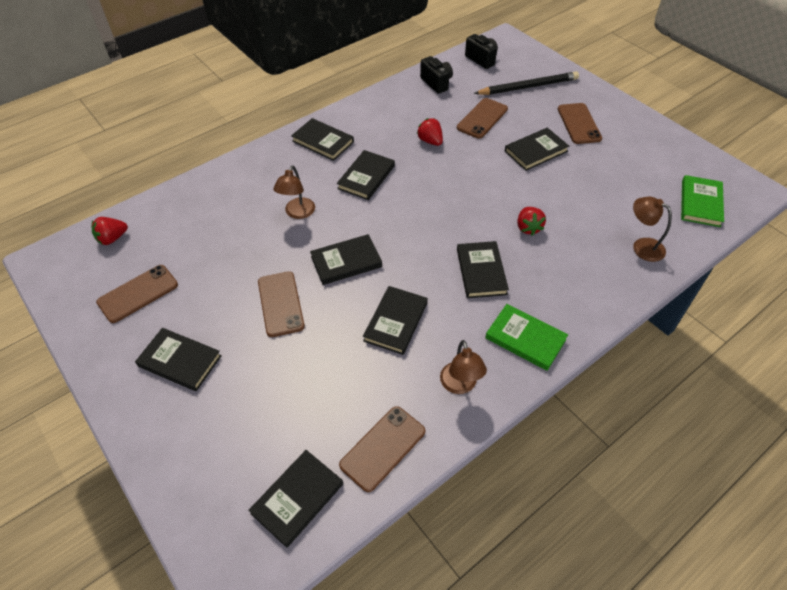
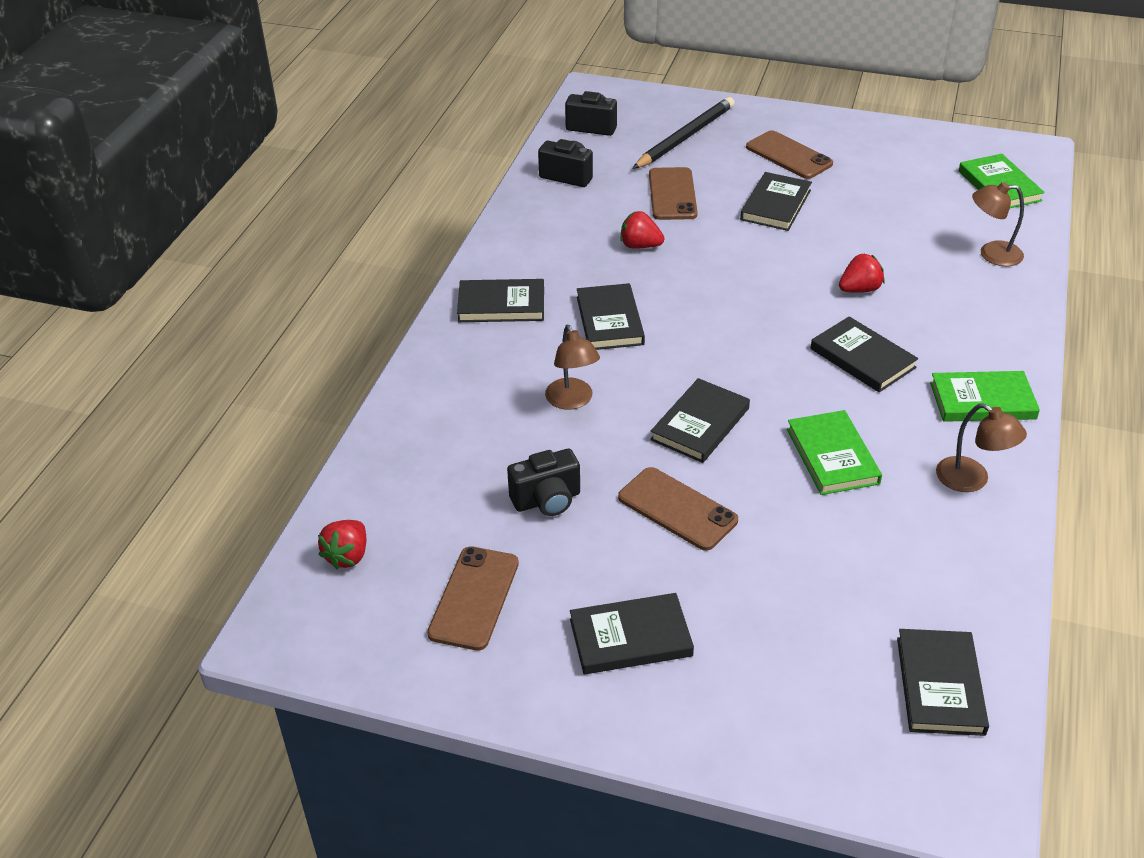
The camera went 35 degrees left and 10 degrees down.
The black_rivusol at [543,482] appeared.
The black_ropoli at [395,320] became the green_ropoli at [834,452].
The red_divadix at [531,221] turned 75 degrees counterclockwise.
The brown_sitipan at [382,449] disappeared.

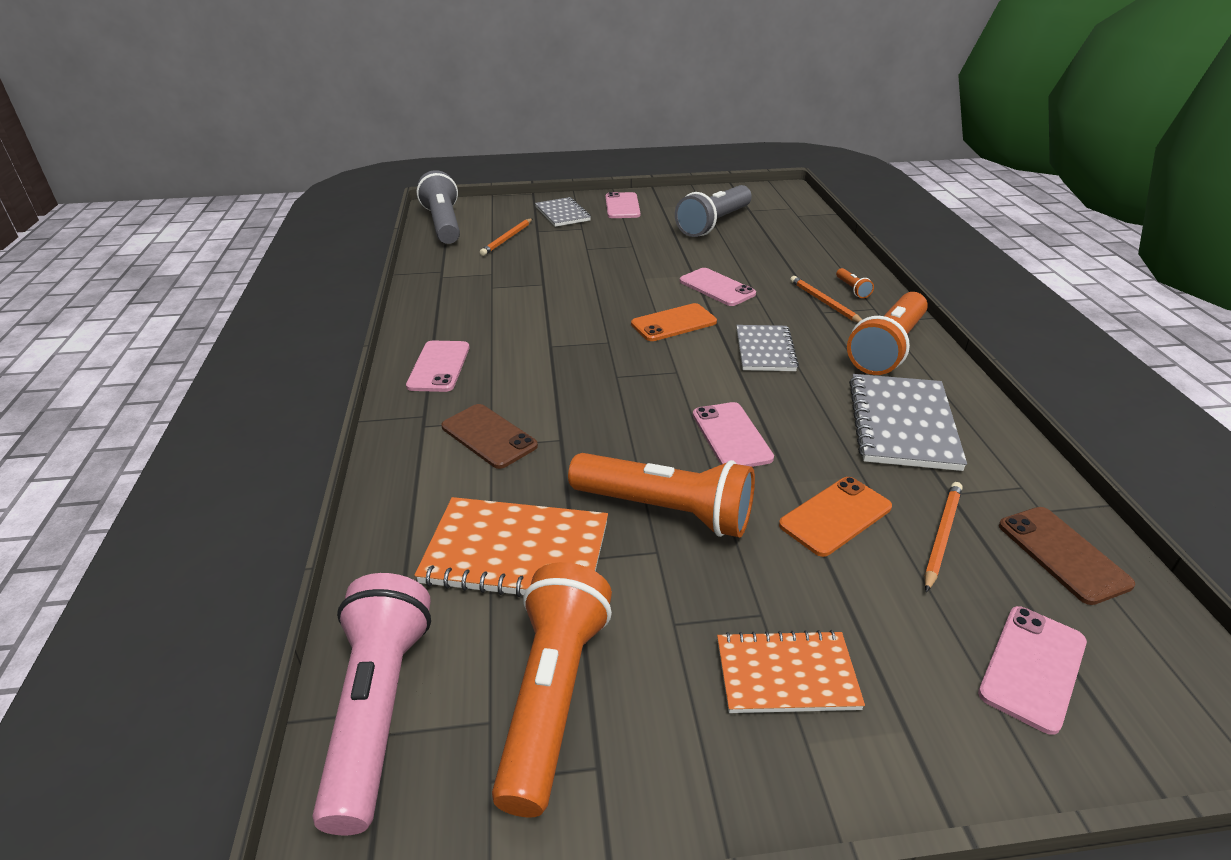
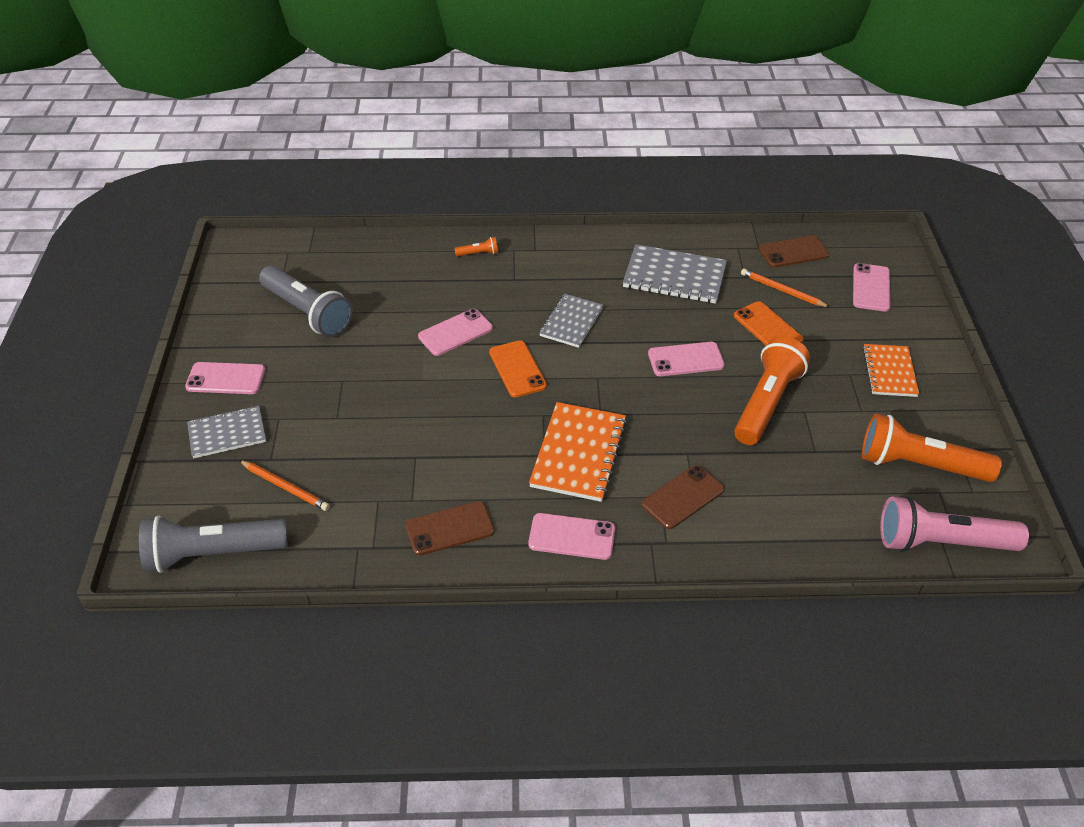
The camera went 85 degrees left and 10 degrees up.
The brown_sitipan at [450,528] appeared.
The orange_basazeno moved from [511,547] to [578,452].
The grey_basazeno at [767,348] turned 75 degrees counterclockwise.
The pink_sitipan at [1032,670] turned 60 degrees clockwise.
The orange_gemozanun at [826,299] disappeared.
The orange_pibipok at [887,333] disappeared.

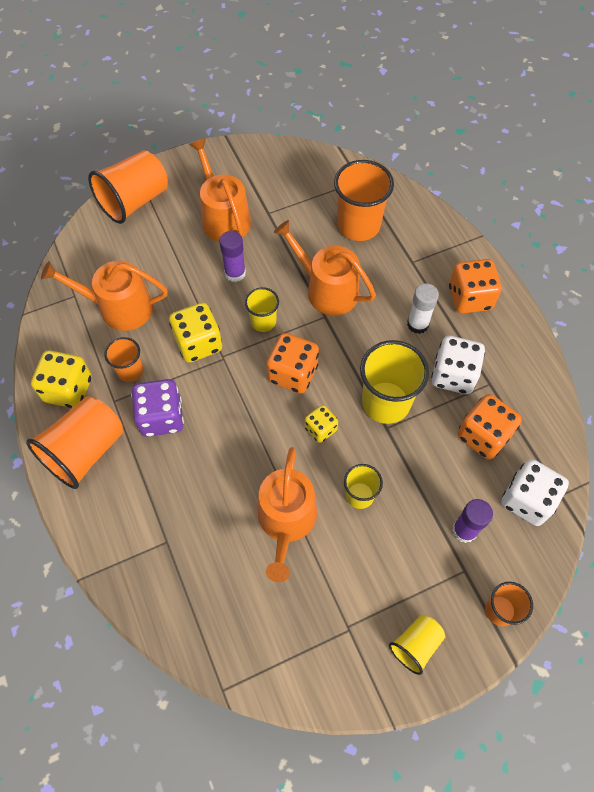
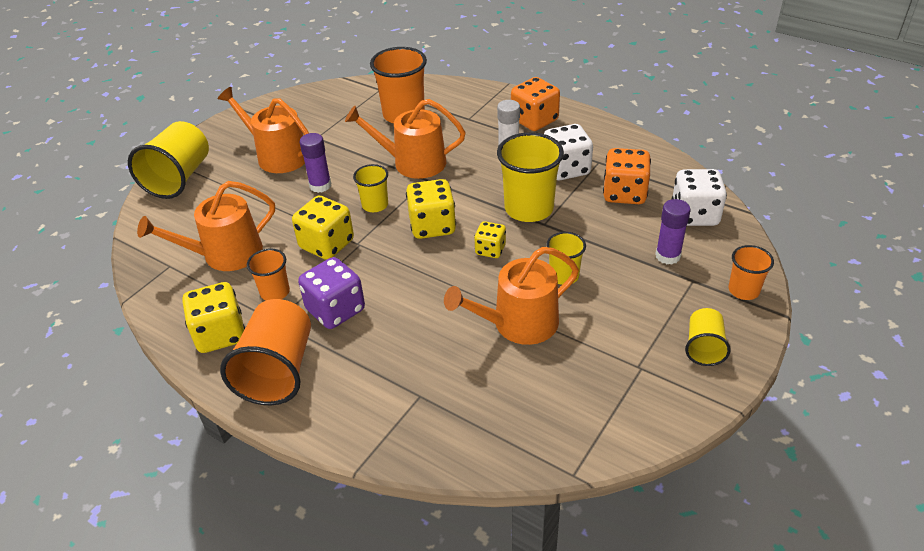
The camera went 30 degrees left and 20 degrees down.
The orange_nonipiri at [128,187] became the yellow_nonipiri at [168,160].
The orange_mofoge at [292,363] became the yellow_mofoge at [431,209].
The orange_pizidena at [287,514] turned 90 degrees clockwise.

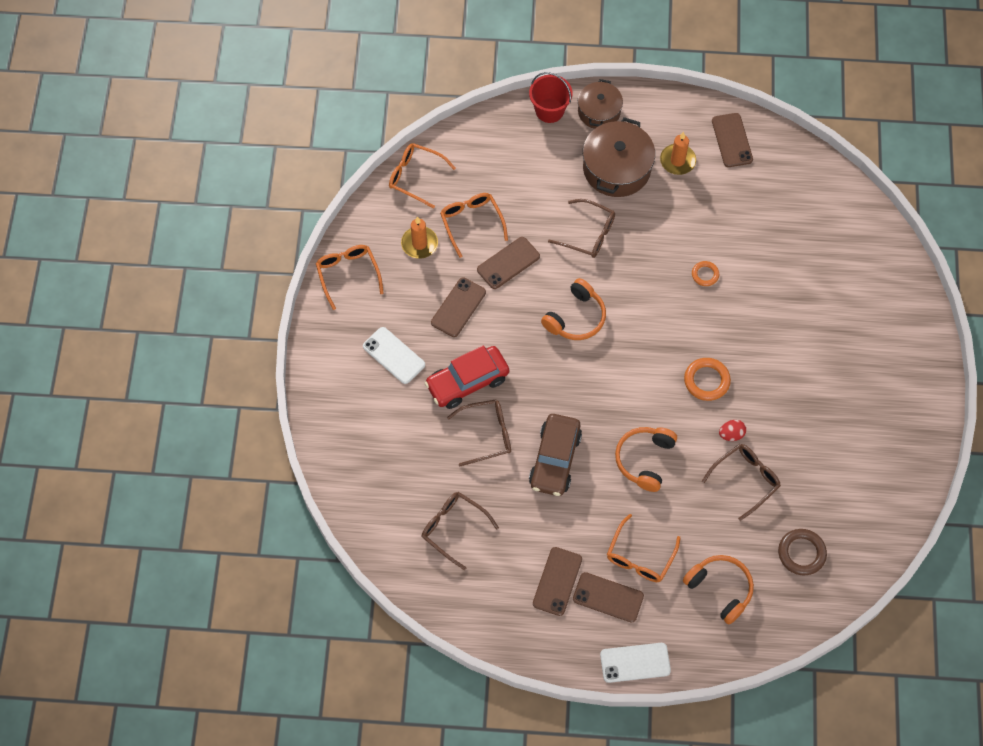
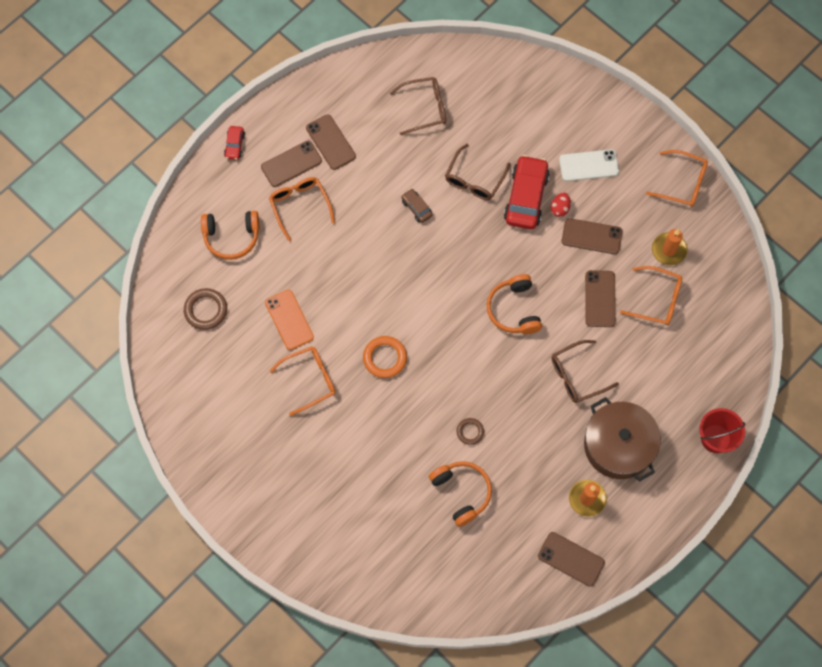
The camera went 130 degrees right and 5 degrees up.
The white_sitipan at [635,663] was replaced by the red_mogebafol at [234,143].
The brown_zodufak at [741,482] was replaced by the orange_sitipan at [289,320].
The orange_zodufak moved from [422,176] to [302,381].
The brown_mogebafol at [555,455] changed to 0.48 times the size.
The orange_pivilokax moved from [646,459] to [460,494].
The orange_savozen at [705,273] became the brown_savozen at [470,431].
The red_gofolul moved from [732,430] to [561,205].
The brown_sitipan at [458,307] turned 60 degrees counterclockwise.
The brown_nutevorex at [600,104] disappeared.

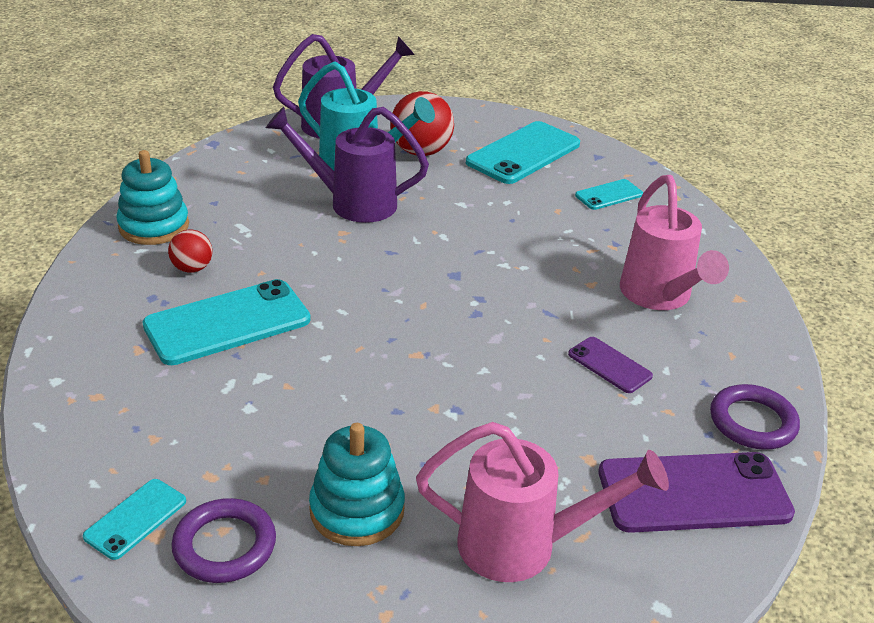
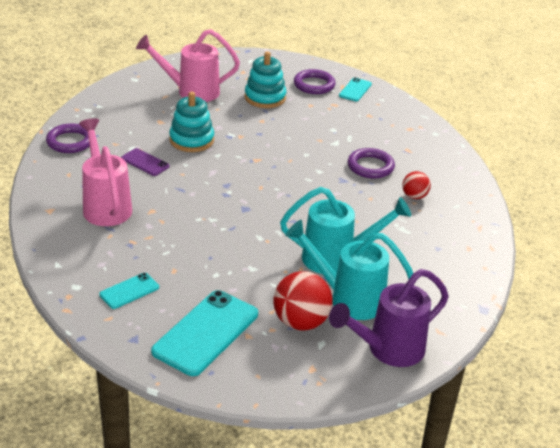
The camera went 170 degrees right and 0 degrees up.
The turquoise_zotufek moved from [152,197] to [191,122].
The purple_pizidena at [347,165] became the turquoise_pizidena at [345,230].
The turquoise_sitipan at [226,322] was replaced by the purple_savozen at [371,163].
The purple_sitipan at [696,492] disappeared.

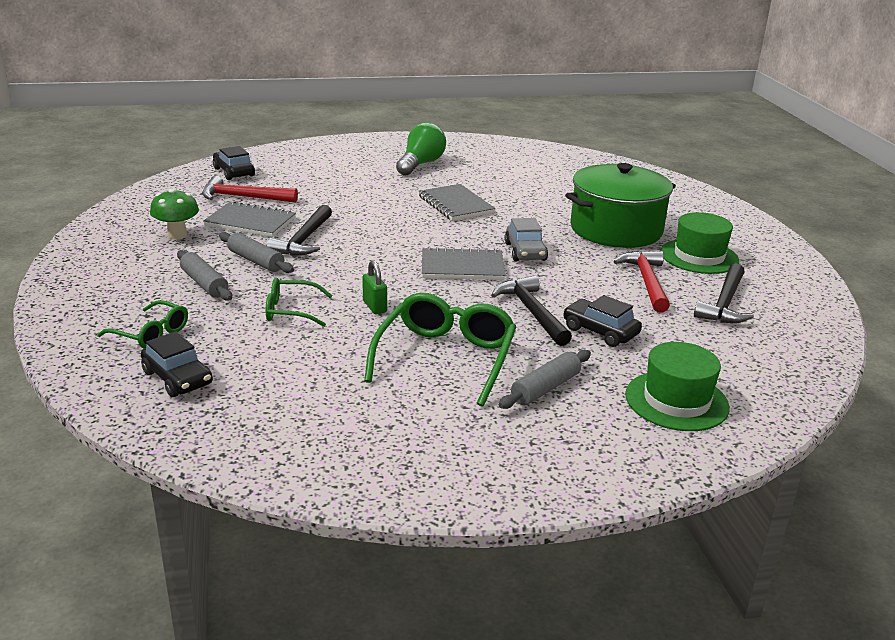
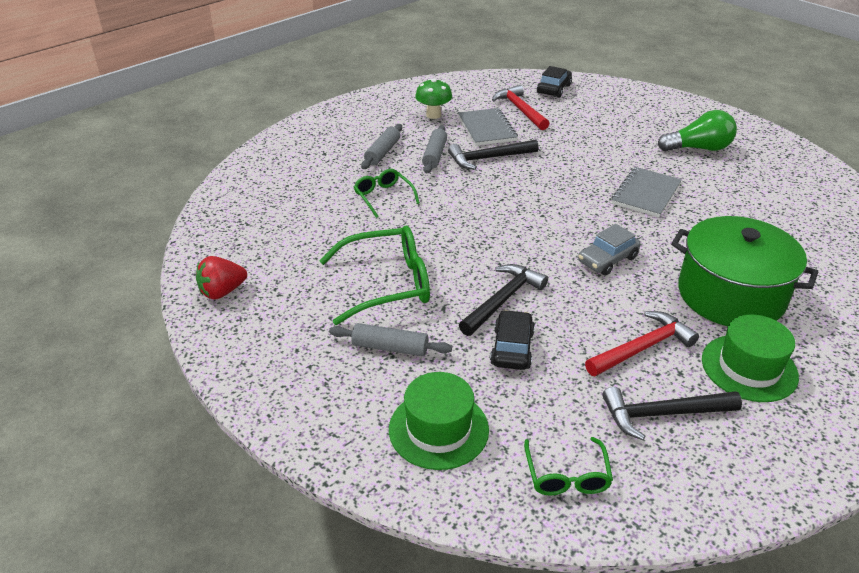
The camera went 60 degrees right and 10 degrees up.
The red_divadix at [221,278] appeared.
The green_zodufak moved from [142,324] to [568,466].
The black_mogebafol at [177,364] disappeared.
The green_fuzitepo at [375,287] disappeared.
The grey_basazeno at [464,263] disappeared.

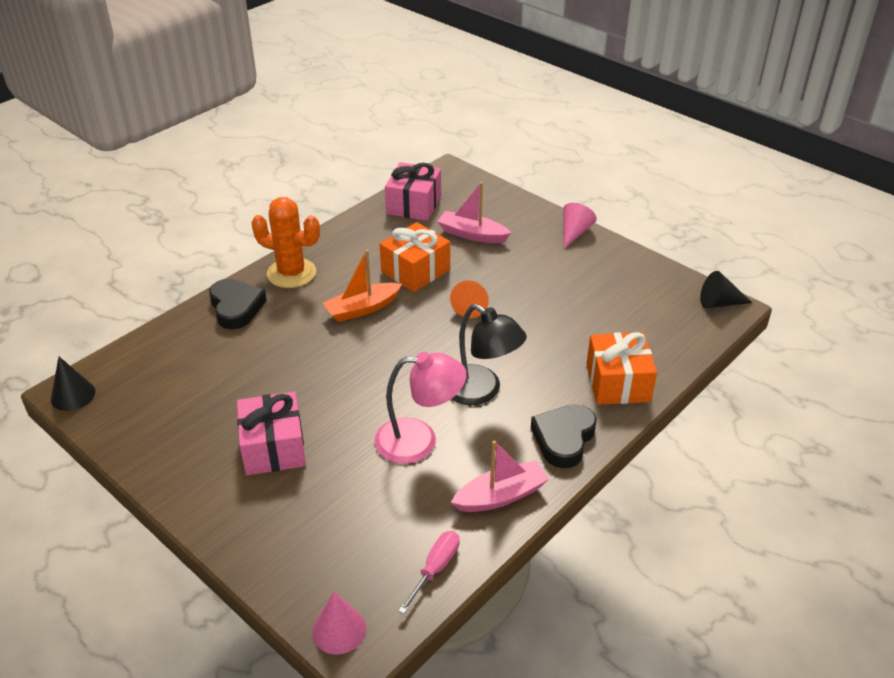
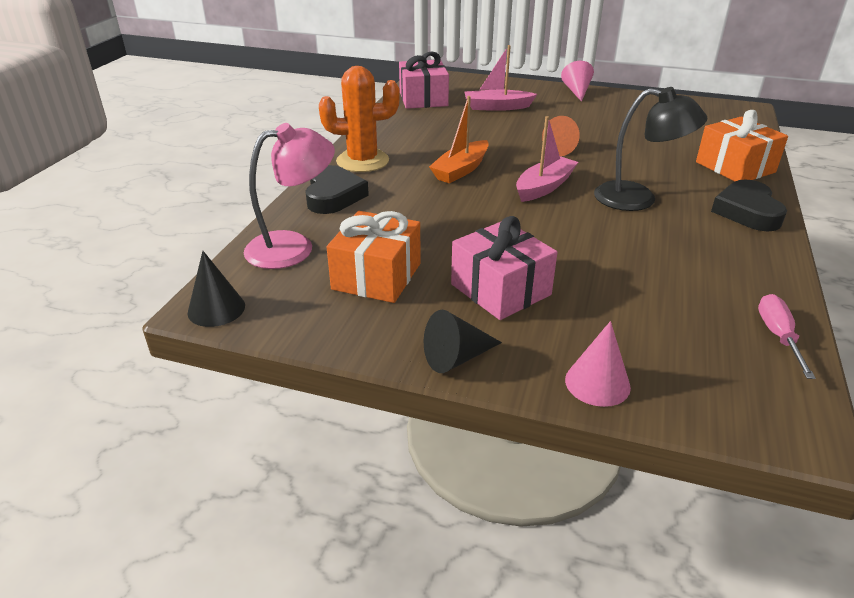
The camera went 25 degrees left and 5 degrees down.
The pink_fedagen moved from [420,408] to [289,196].
The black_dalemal at [238,304] turned 45 degrees clockwise.
The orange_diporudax moved from [415,257] to [374,257].
The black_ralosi moved from [726,289] to [463,341].
The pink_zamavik moved from [500,476] to [547,159].
The pink_ralosi moved from [339,623] to [598,364].

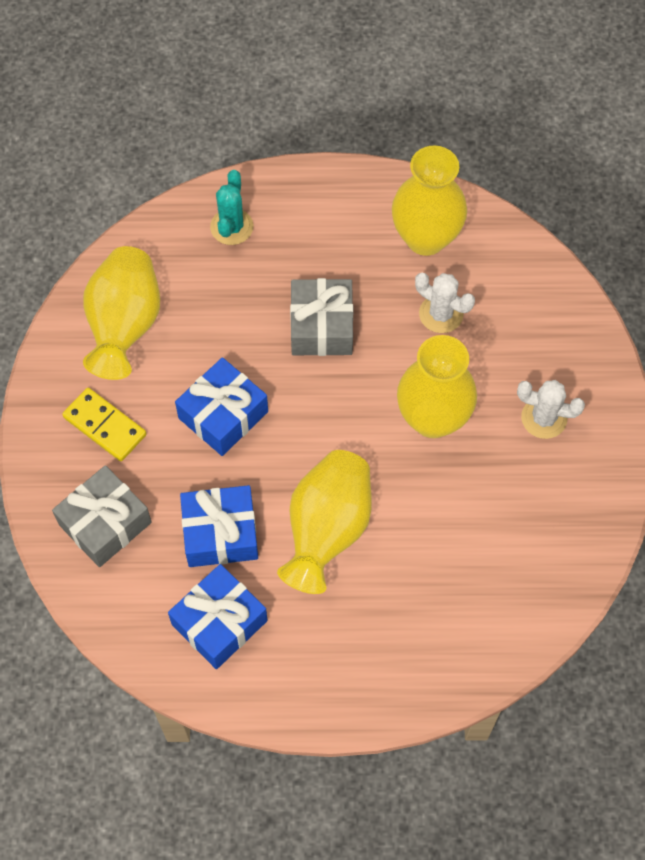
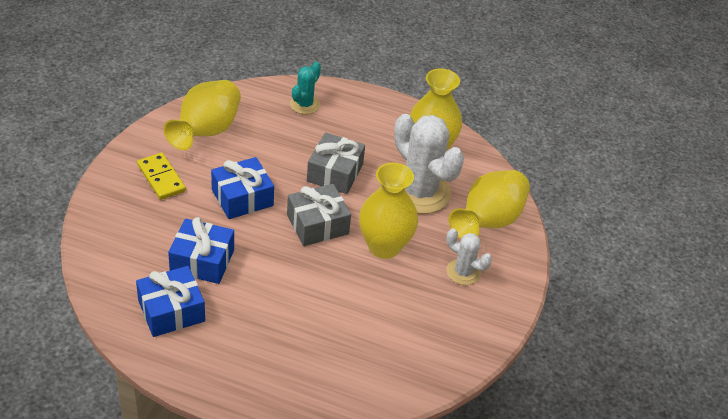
The camera went 15 degrees right and 20 degrees down.
The grey_diporudax moved from [102,516] to [319,215].
The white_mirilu at [445,303] changed to 1.92 times the size.
The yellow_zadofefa moved from [324,522] to [489,204].

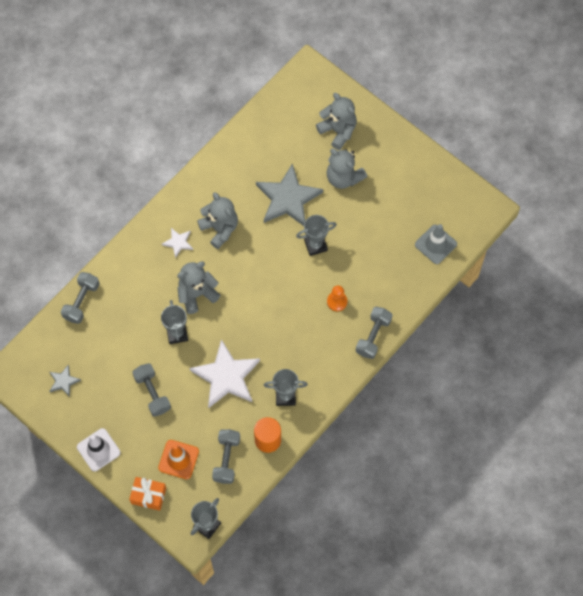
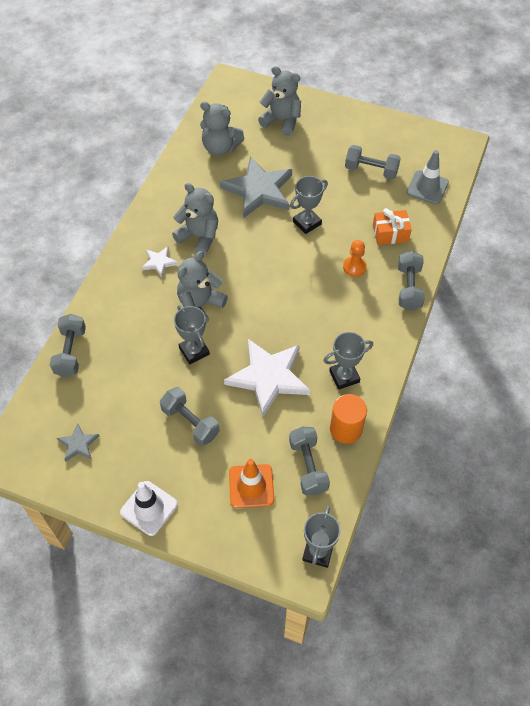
The camera went 20 degrees left and 10 degrees down.
The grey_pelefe moved from [347,168] to [222,129].
The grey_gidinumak at [373,162] appeared.
The orange_diporudax moved from [147,494] to [392,226].

